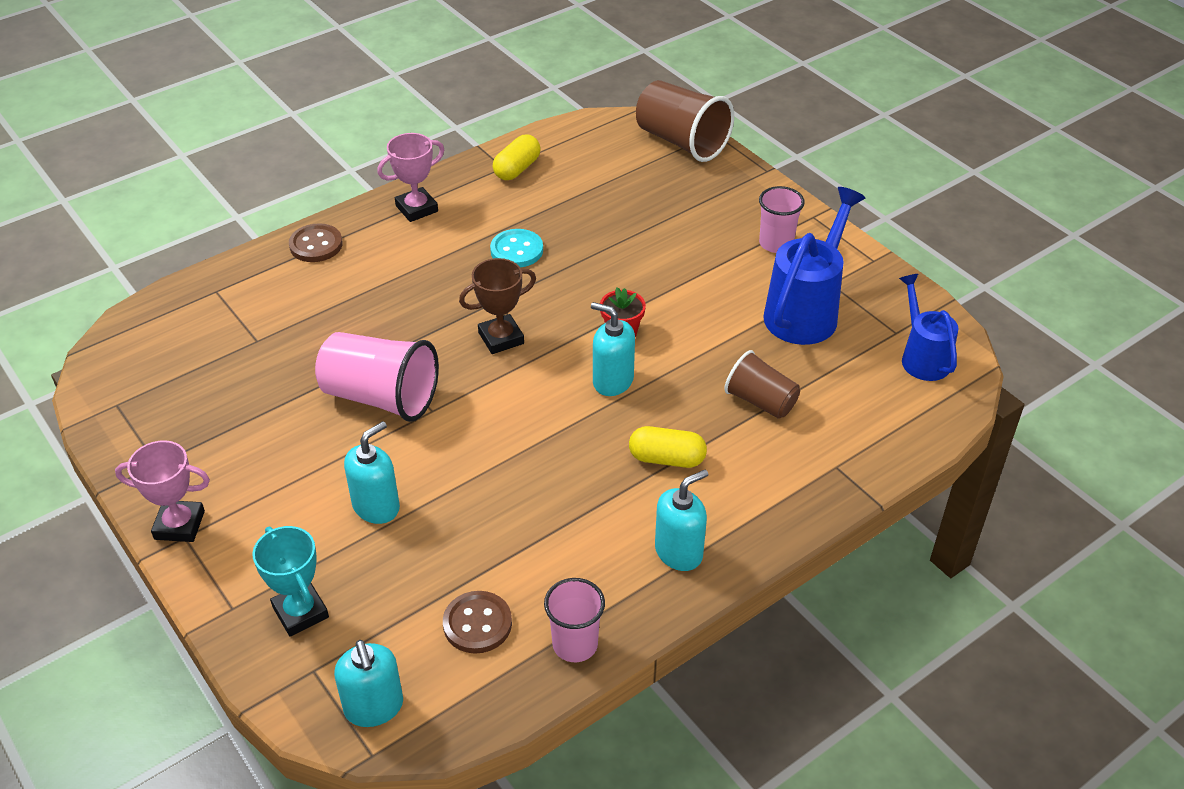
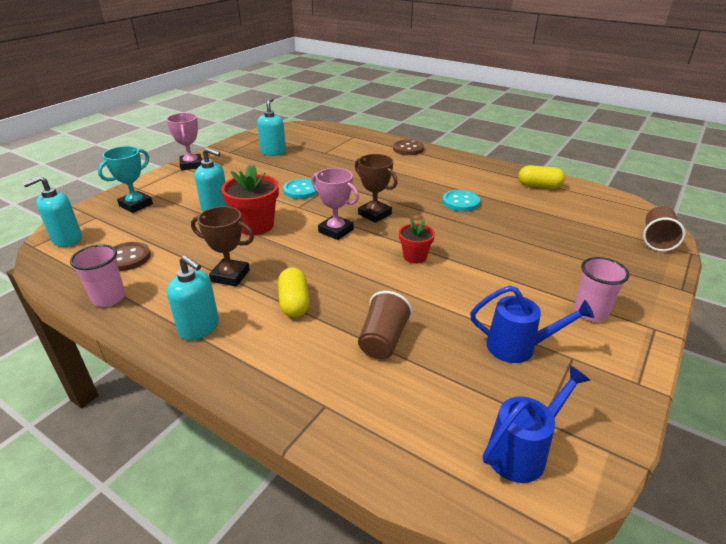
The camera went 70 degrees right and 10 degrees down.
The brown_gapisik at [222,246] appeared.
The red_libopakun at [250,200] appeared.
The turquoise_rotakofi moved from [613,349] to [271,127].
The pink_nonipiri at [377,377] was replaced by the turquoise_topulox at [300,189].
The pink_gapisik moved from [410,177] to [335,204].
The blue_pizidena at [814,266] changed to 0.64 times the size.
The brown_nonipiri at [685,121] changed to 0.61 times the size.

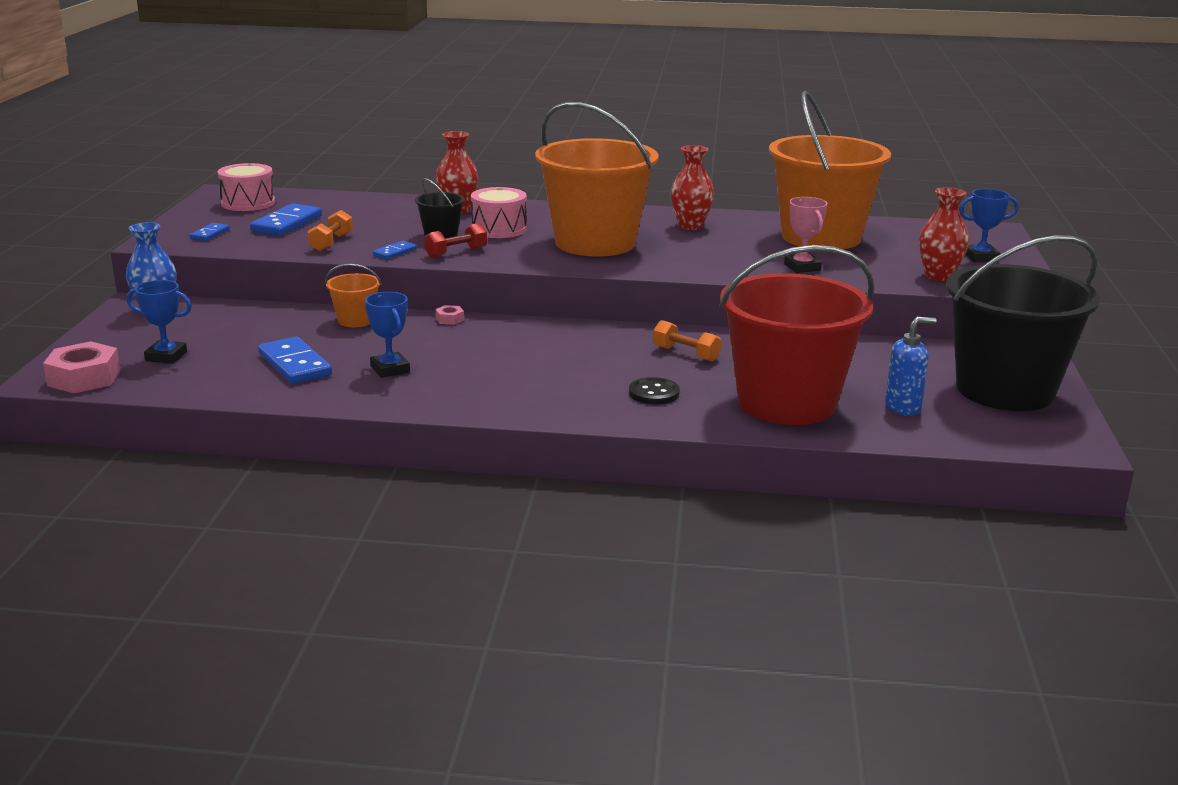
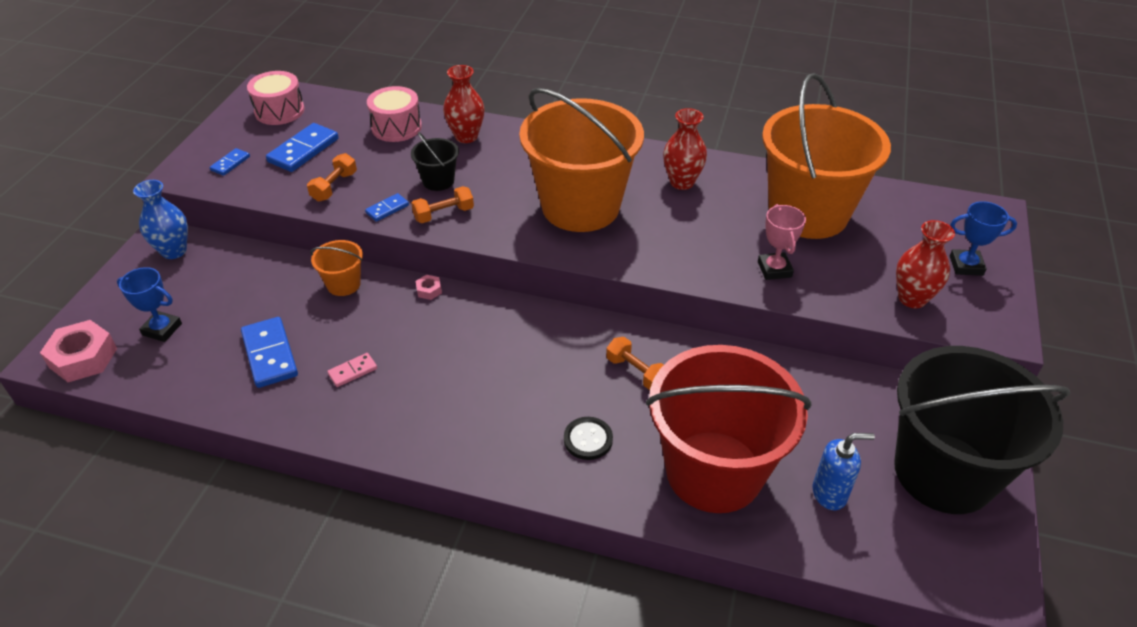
The camera went 10 degrees right and 20 degrees up.
The blue_gapisik at [387,335] was replaced by the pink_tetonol at [352,370].
The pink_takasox moved from [499,212] to [394,114].
The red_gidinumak at [455,240] became the orange_gidinumak at [442,204].

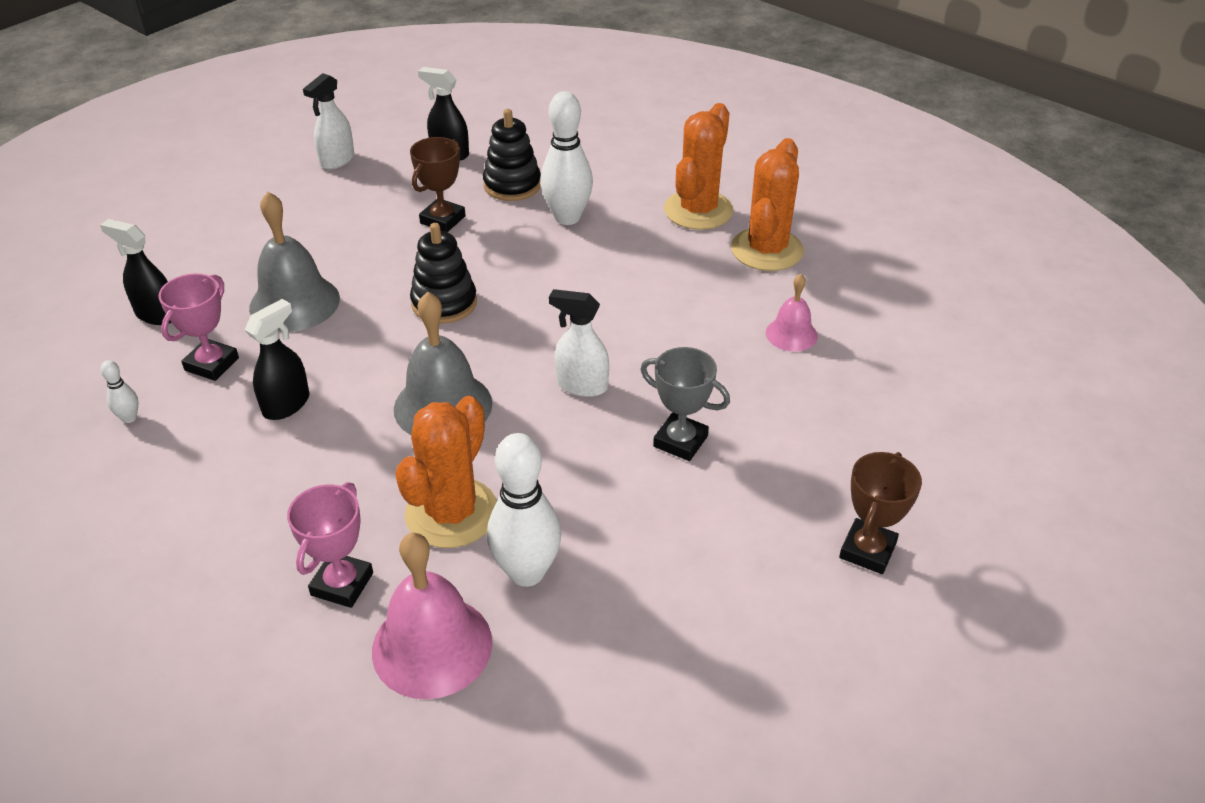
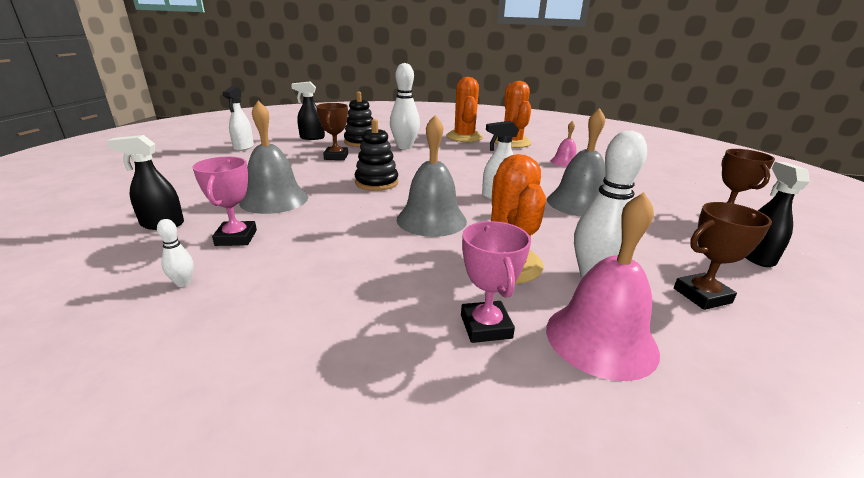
The camera went 30 degrees left and 15 degrees down.
The grey_gapisik at [685,404] was replaced by the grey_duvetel at [576,162].
The brown_gapisik at [723,256] appeared.
The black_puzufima moved from [277,359] to [777,214].

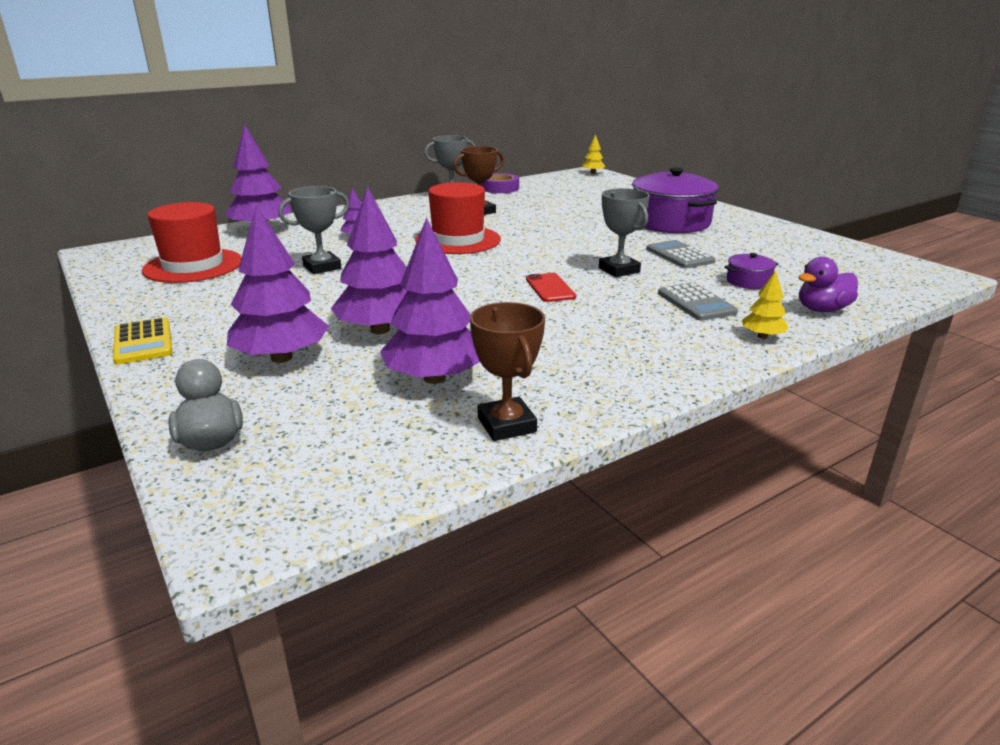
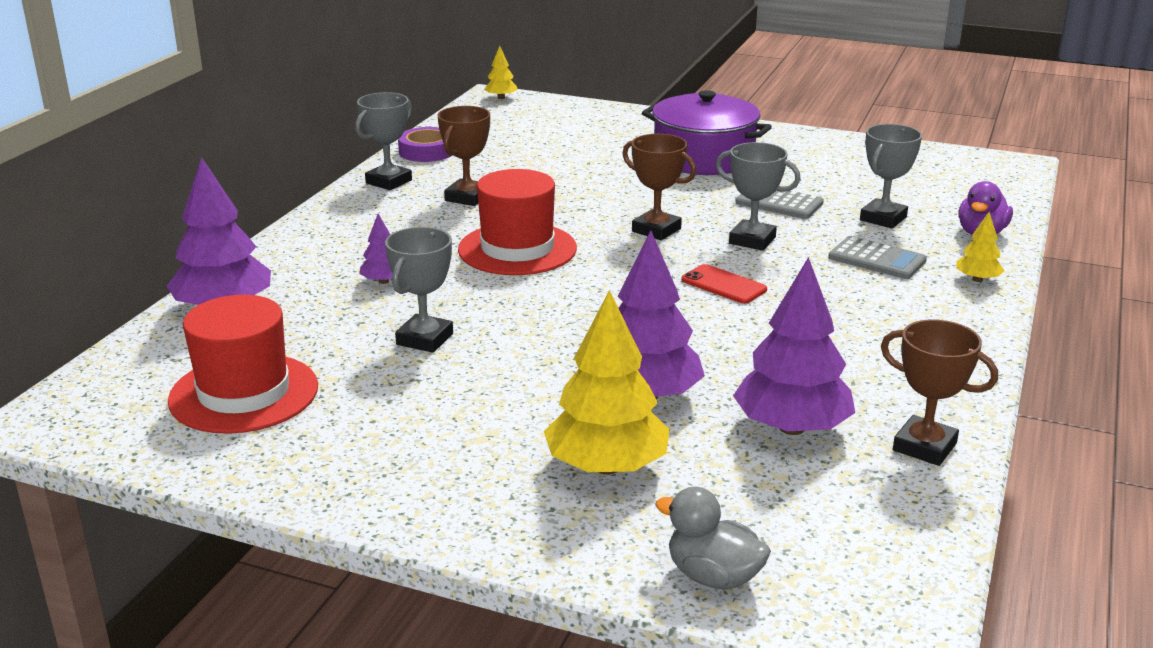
The camera went 35 degrees left and 0 degrees up.
The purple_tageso at [278,284] became the yellow_tageso at [607,382].
The brown_gapisik at [659,187] appeared.
The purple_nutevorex at [751,271] was replaced by the grey_gapisik at [891,176].
The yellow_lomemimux at [142,341] disappeared.

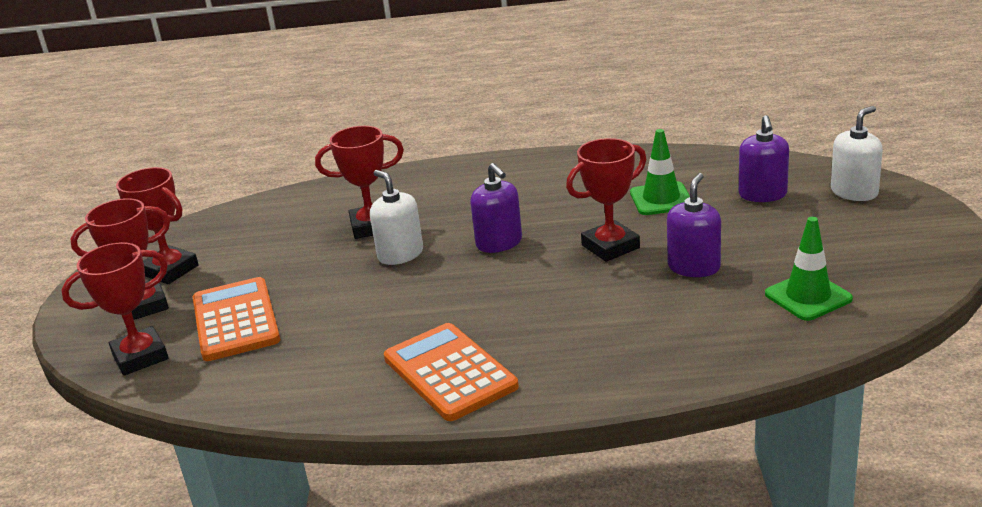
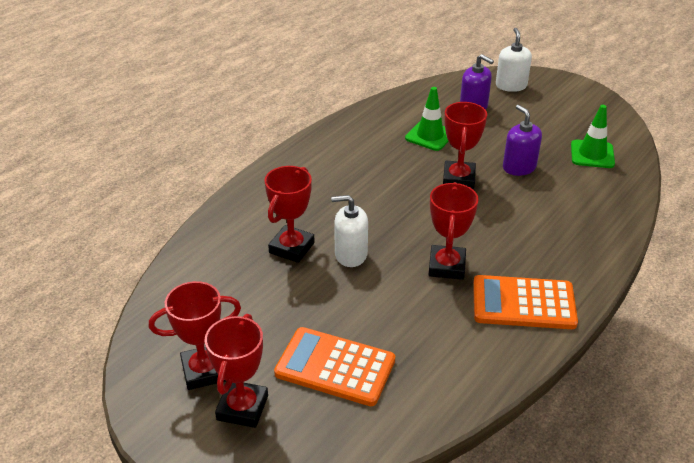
The camera went 55 degrees left and 10 degrees up.
The red_gapisik moved from [114,309] to [454,231].
The purple_rotakofi at [496,208] disappeared.

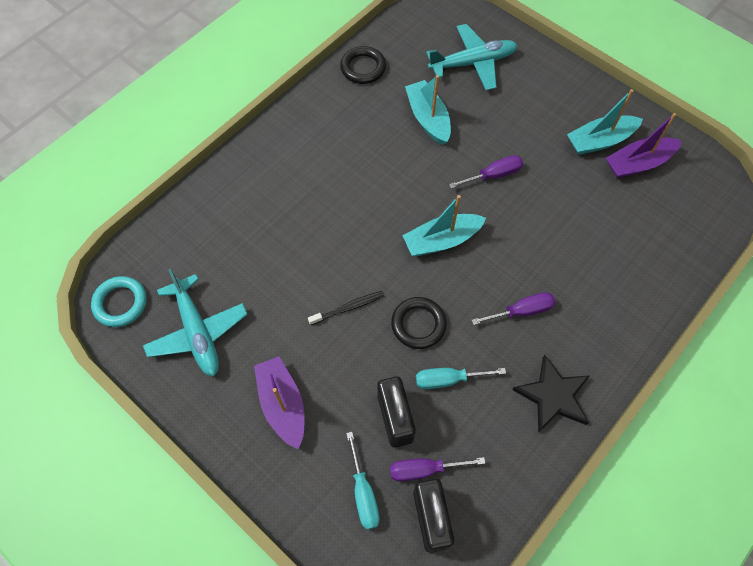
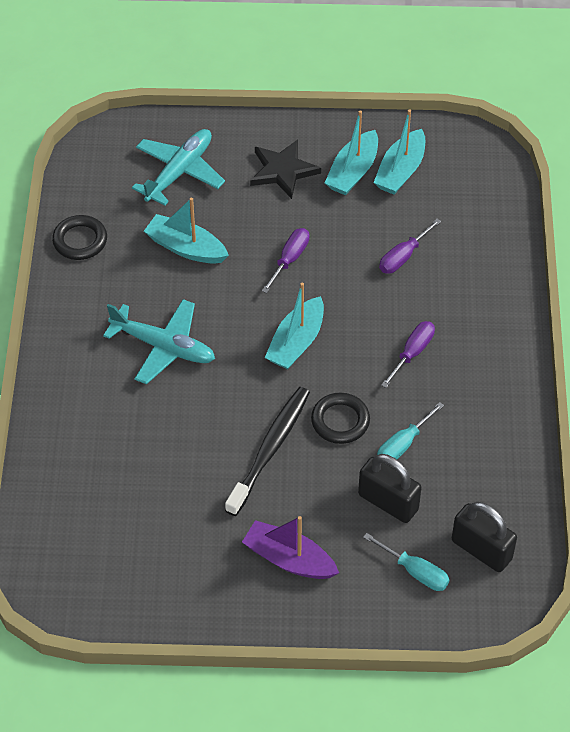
The camera went 40 degrees left and 10 degrees down.
The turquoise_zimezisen moved from [195,322] to [159,341].
The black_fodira at [346,308] changed to 1.87 times the size.
The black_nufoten moved from [551,394] to [285,169].
The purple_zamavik at [644,145] became the turquoise_zamavik at [399,152].
The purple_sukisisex moved from [437,469] to [410,246].
The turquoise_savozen at [119,301] disappeared.

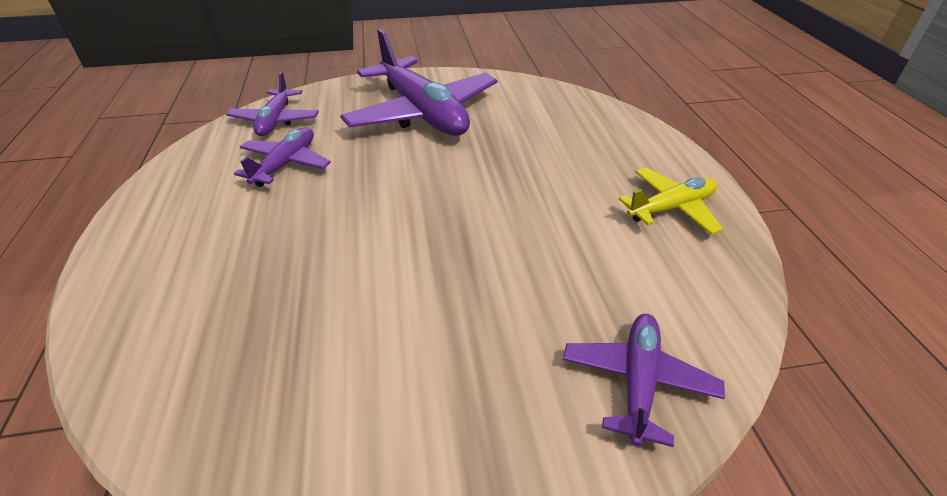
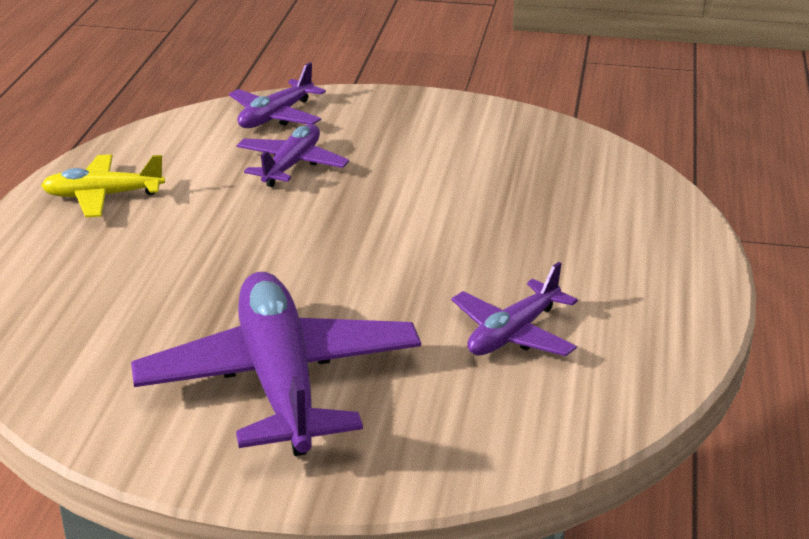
The camera went 160 degrees left and 10 degrees down.
The purple_zimezisen moved from [272,104] to [292,155].

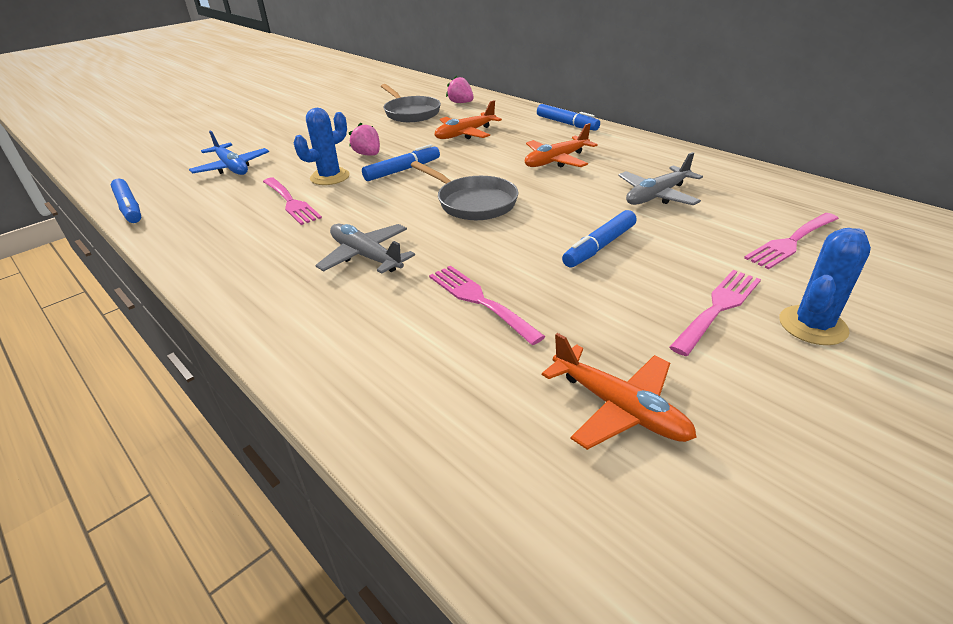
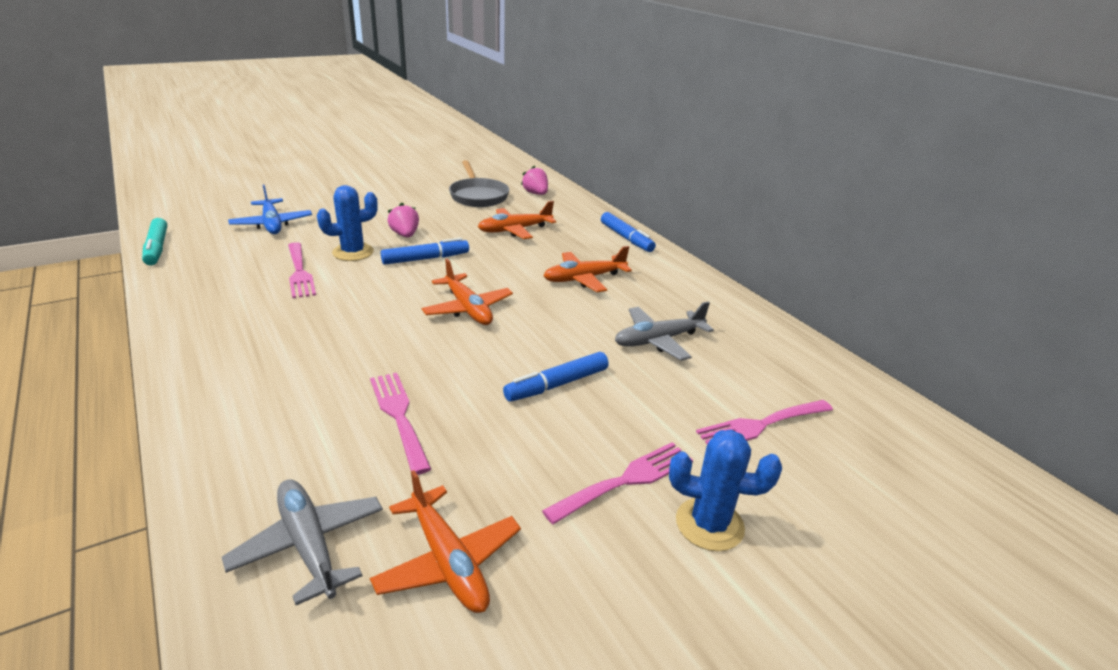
The camera went 10 degrees right and 5 degrees down.
The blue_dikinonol at [126,200] became the turquoise_dikinonol at [154,241].
The grey_zimezisen moved from [365,249] to [302,542].
The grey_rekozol at [464,190] was replaced by the orange_zimezisen at [467,292].
The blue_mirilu at [825,286] turned 45 degrees clockwise.

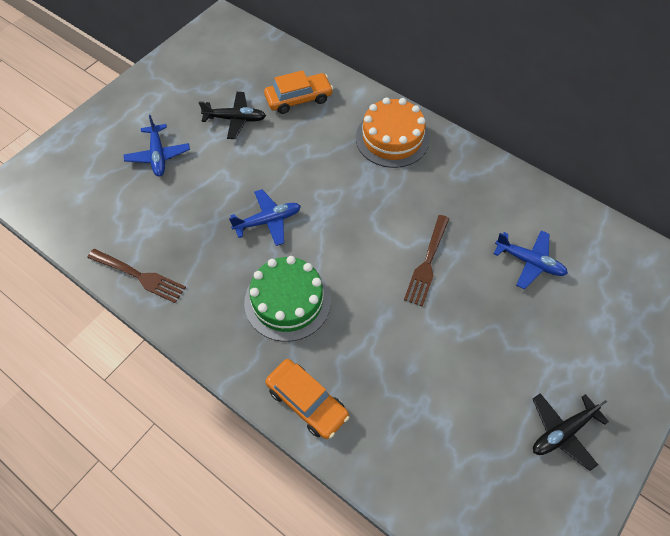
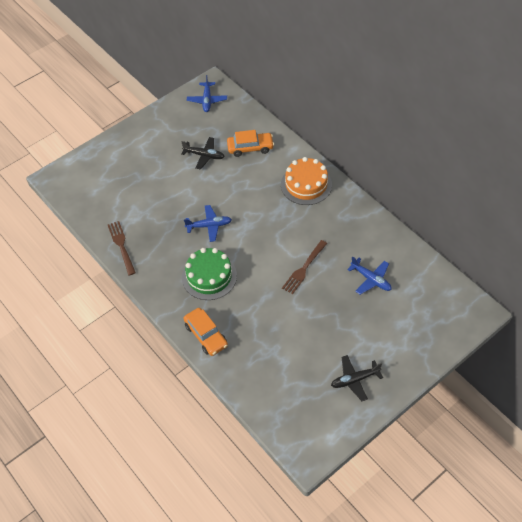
The camera went 15 degrees right and 5 degrees down.
The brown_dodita at [137,276] turned 150 degrees counterclockwise.
The blue_zimezisen moved from [157,145] to [207,93].

